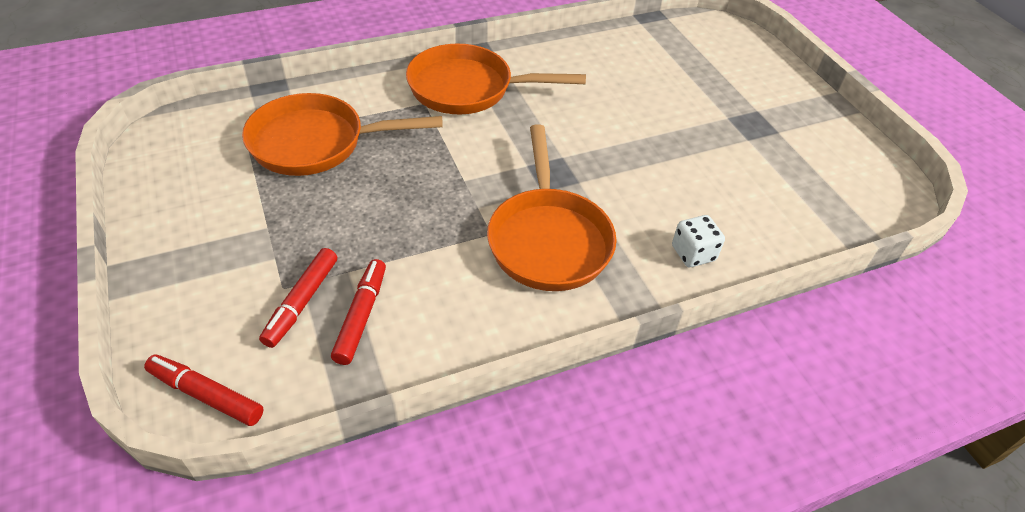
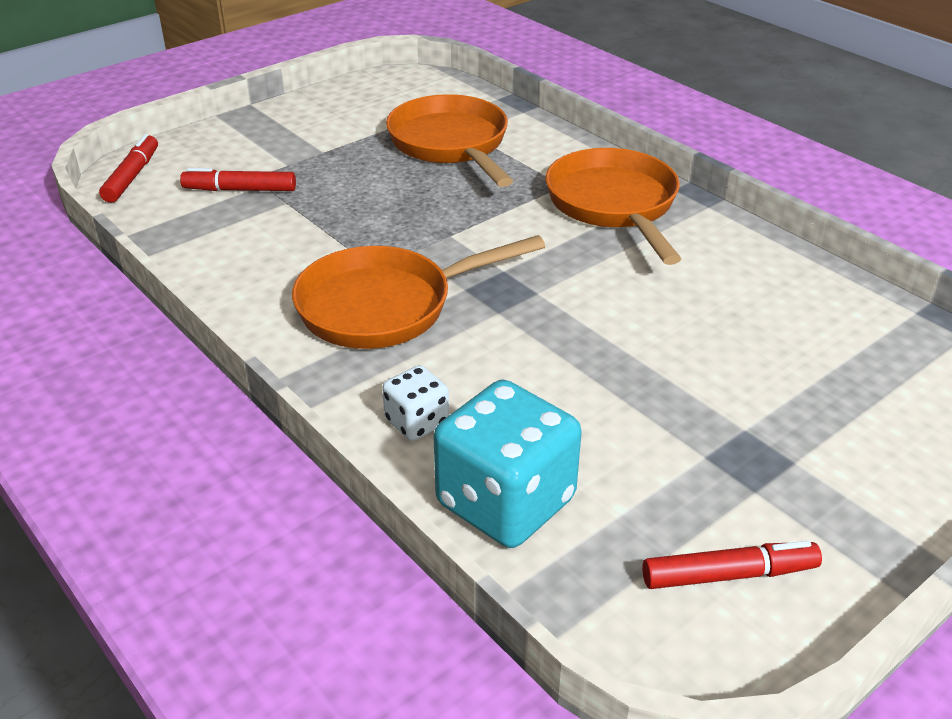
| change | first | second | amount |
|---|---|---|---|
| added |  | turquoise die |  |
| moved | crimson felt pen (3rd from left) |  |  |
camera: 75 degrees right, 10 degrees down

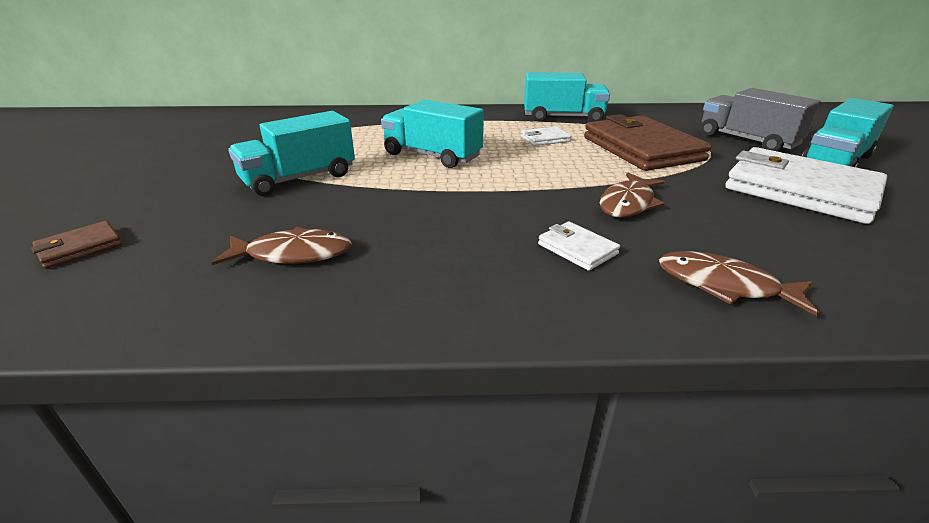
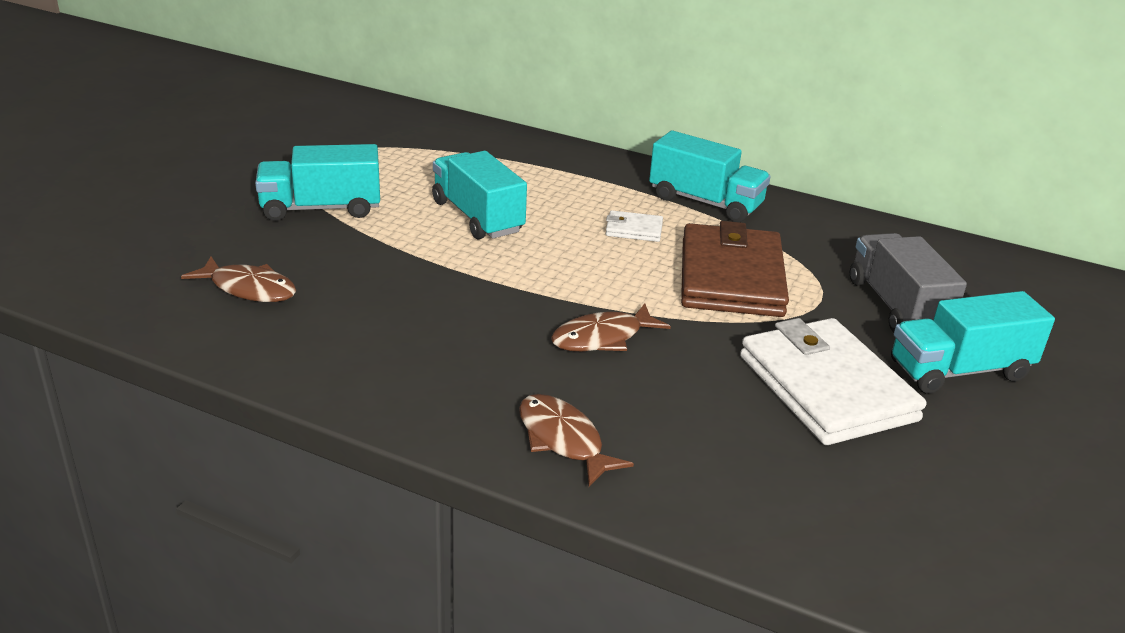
| change | first | second | amount |
|---|---|---|---|
| removed | russet card wallet (1st from left) |  |  |
| removed | white card wallet (2nd from left) |  |  |
camera: 25 degrees right, 0 degrees up

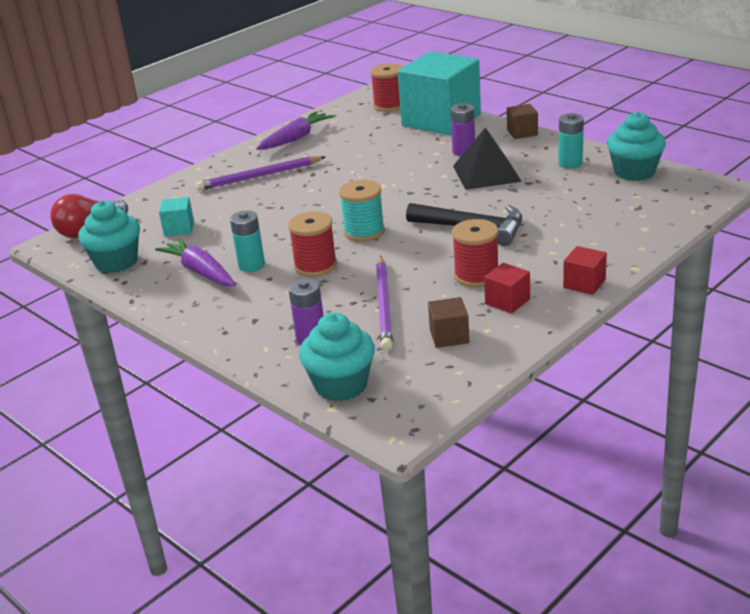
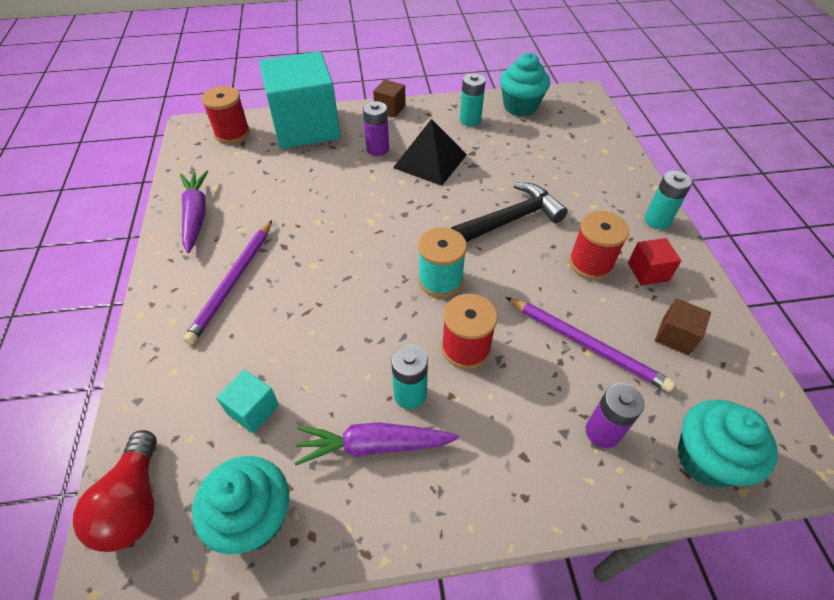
| change | first | second | amount |
|---|---|---|---|
| replaced | crimson block (2nd from left) | turquoise AA battery (3rd from left) |  |
camera: 55 degrees left, 20 degrees up

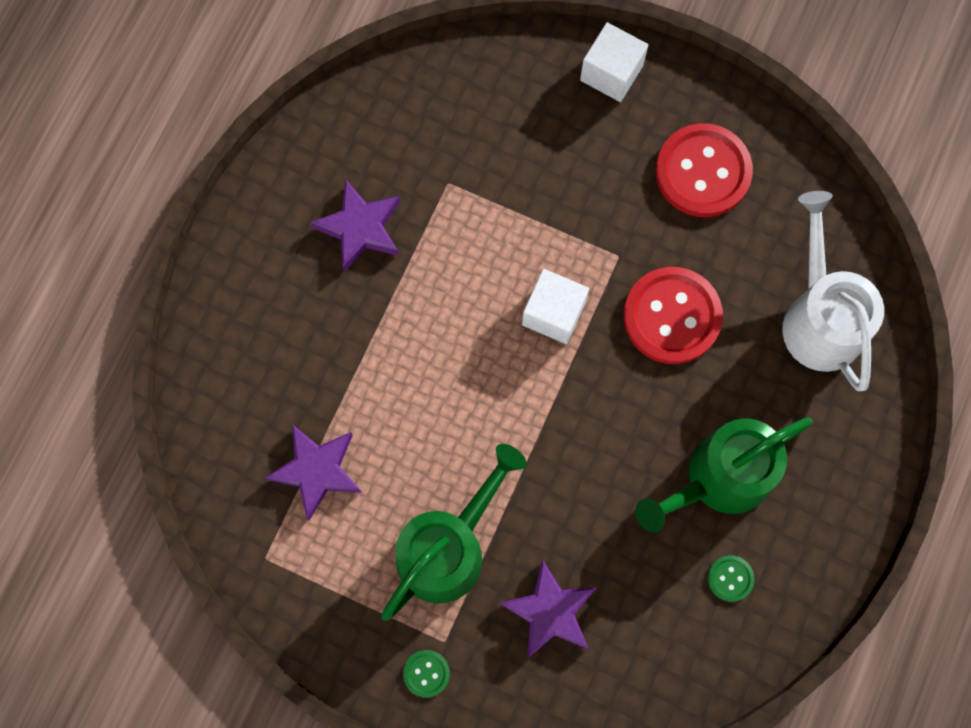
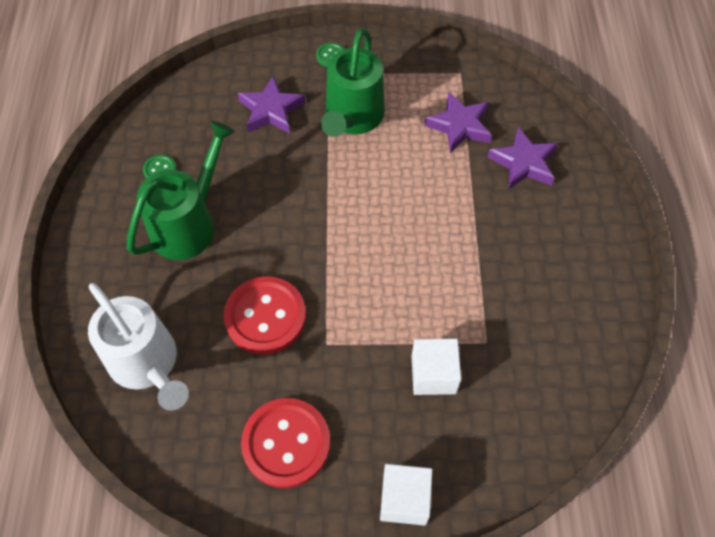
| change | first | second | amount |
|---|---|---|---|
| moved | royal purple star (2nd from left in the first image) | royal purple star (3rd from left) |  |
| moved | white block (1st from left in the first image) | white block (2nd from left) |  |
camera: 155 degrees right, 15 degrees down

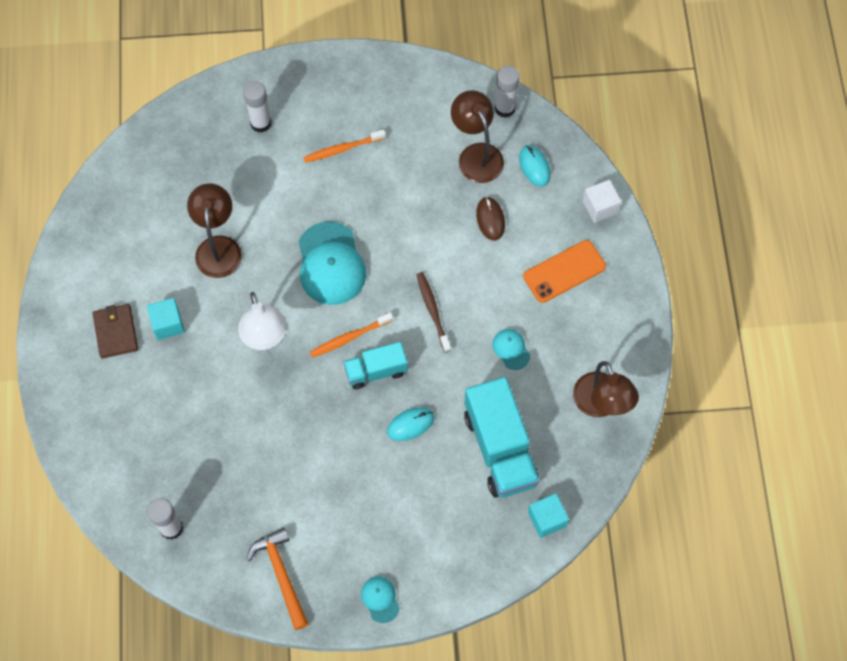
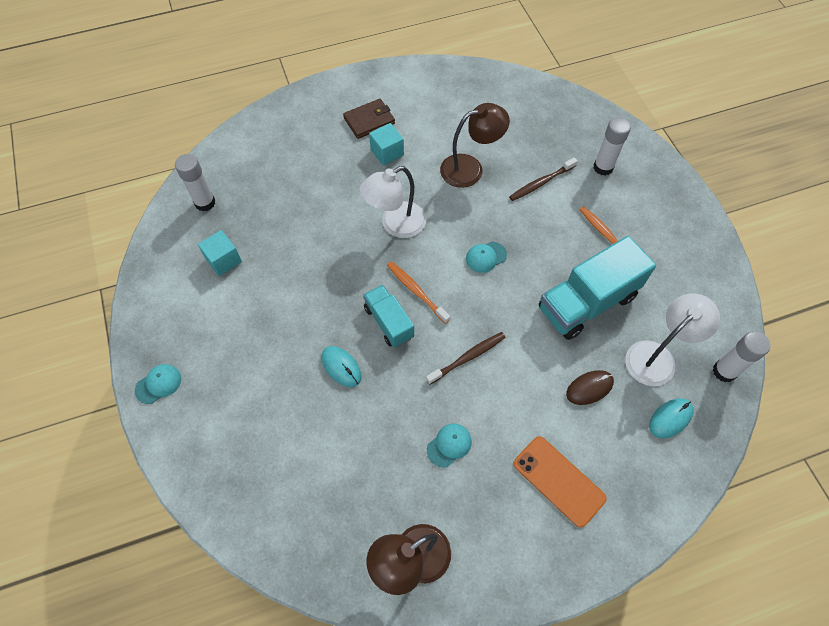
| change | first | second | amount |
|---|---|---|---|
| removed | orange-coloured carpenter's hammer |  |  |
| removed | white block |  |  |
| added |  | russet dental brush (2nd from left) |  |
| moved | turquoise truck (2nd from left) |  |  |
| moved | turquoise block (2nd from left in the first image) | turquoise block (1st from left) |  |
| recoloured | russet desk lamp (2nd from left) | white desk lamp (2nd from left) |  |
| resized | turquoise peaked cap (1st from left in the first image) | turquoise peaked cap (3rd from left) | x0.48 |
camera: 75 degrees right, 5 degrees down

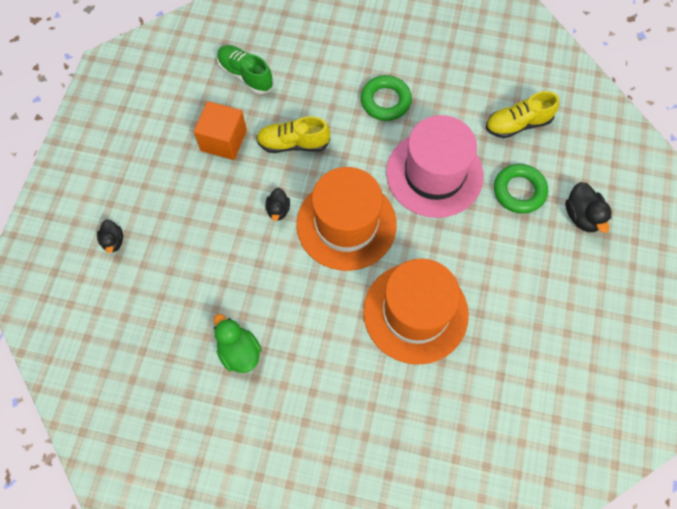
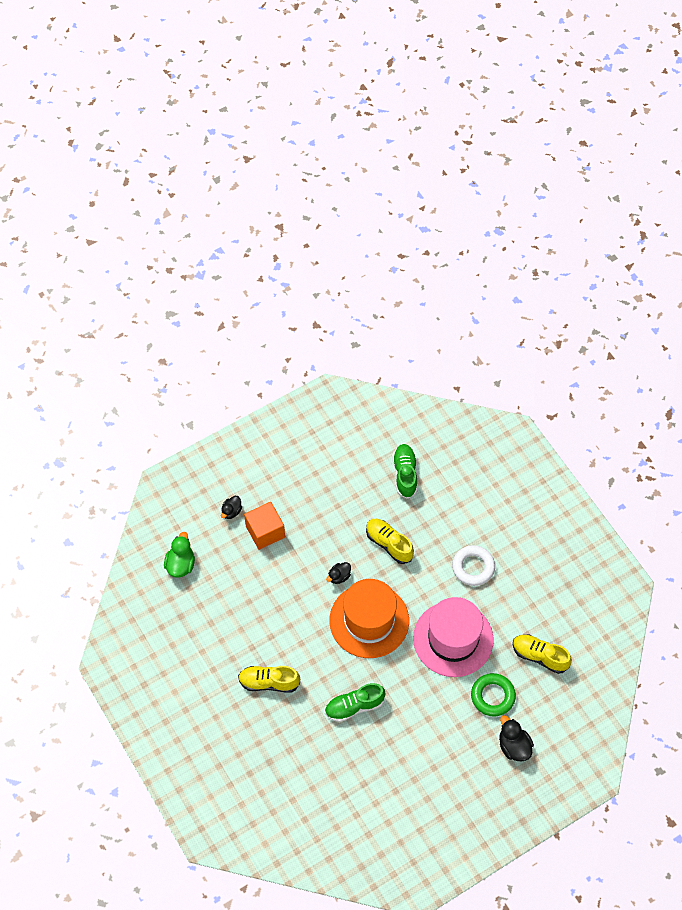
| change | first | second | amount |
|---|---|---|---|
| added |  | golden lace-up shoe (1st from left) |  |
| moved | orange-coloured block |  |  |
| moved | emerald toy duck |  |  |
| replaced | orange-coloured top hat (2nd from left) | emerald lace-up shoe (1st from left) |  |
| recoloured | emerald ring (1st from left) | white ring |  |
| turned | ebony toy duck (3rd from left) |  | 120 degrees clockwise |
camera: 45 degrees right, 5 degrees down

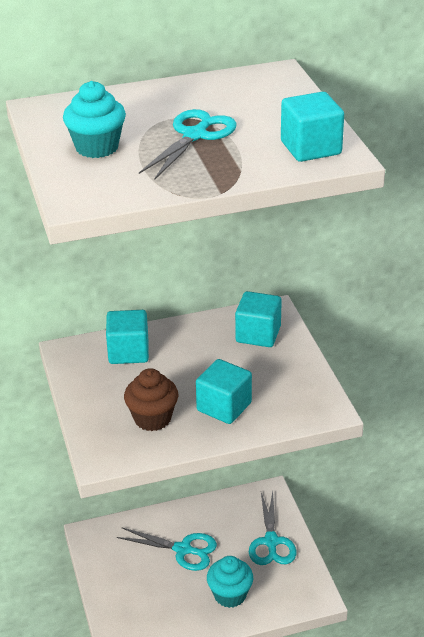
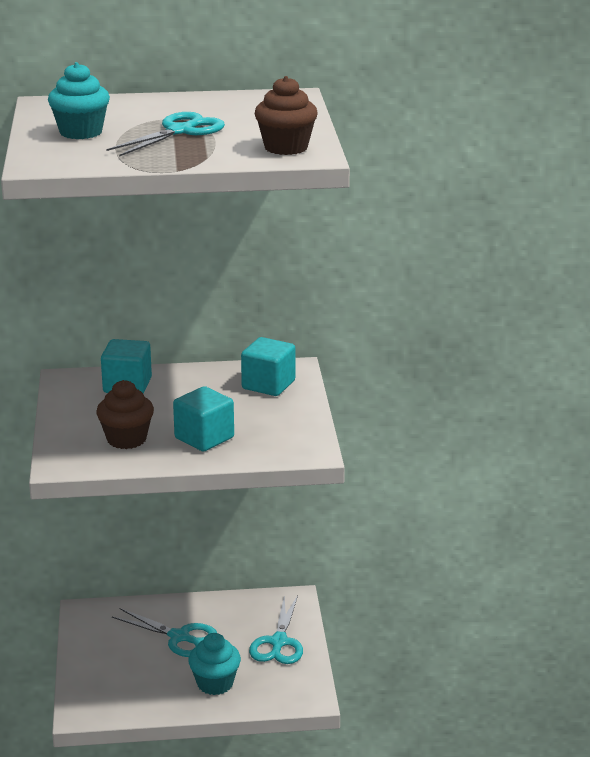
| change | first | second | amount |
|---|---|---|---|
| replaced | turquoise block (4th from left) | russet cupcake (2nd from left) |  |
camera: 10 degrees right, 10 degrees down

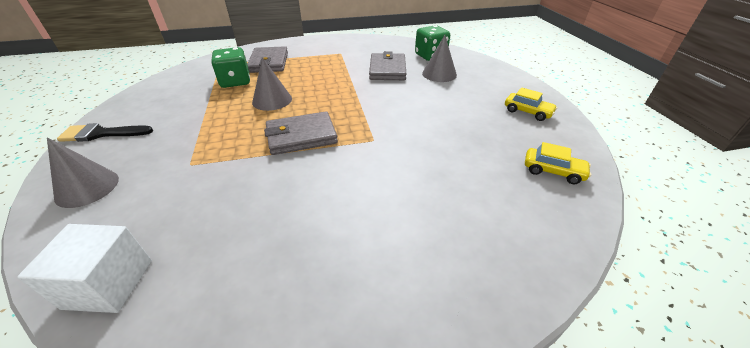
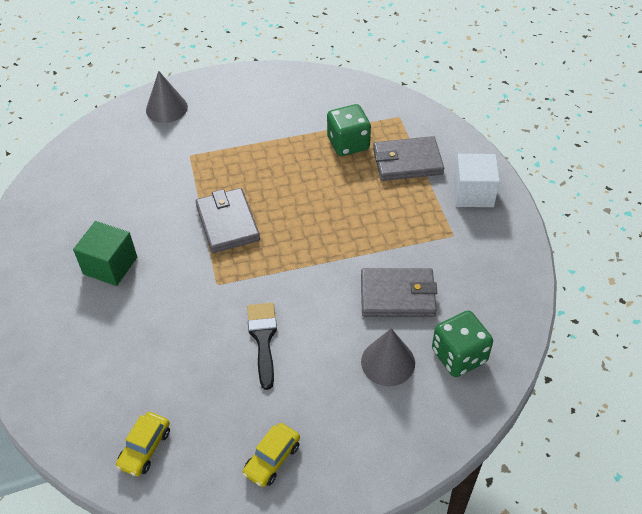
| change | first | second | amount |
|---|---|---|---|
| removed | gray cone shape (2nd from left) |  |  |
| added |  | emerald block |  |
| moved | white block |  |  |
| moved | ebony paintbrush |  |  |
camera: 90 degrees right, 10 degrees up

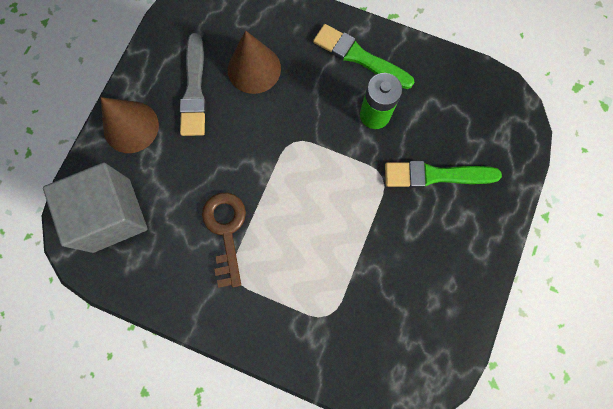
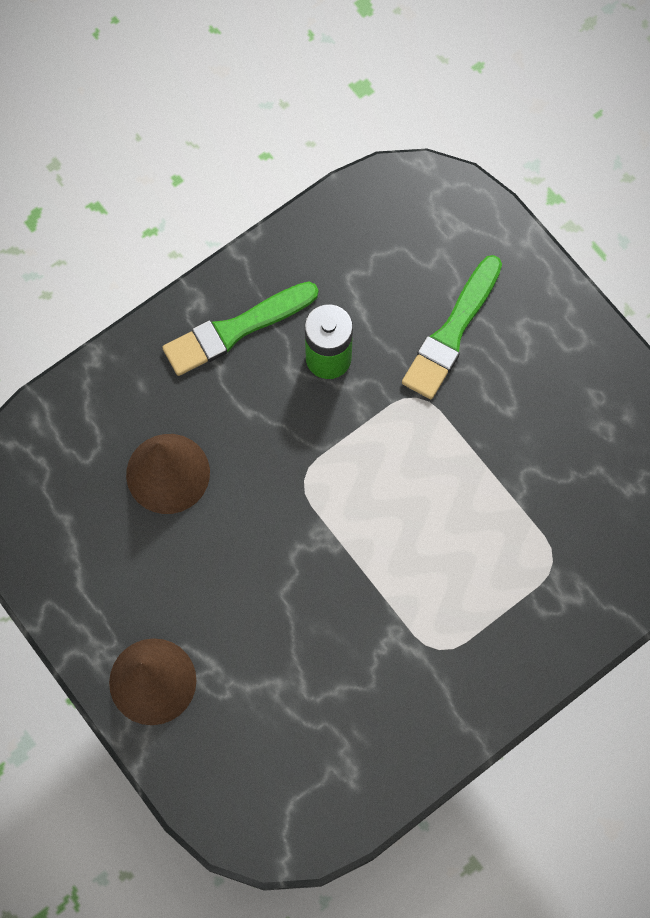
| change | first | second | amount |
|---|---|---|---|
| removed | gray block |  |  |
| removed | gray paintbrush |  |  |
| removed | russet latchkey |  |  |
camera: 60 degrees left, 5 degrees down

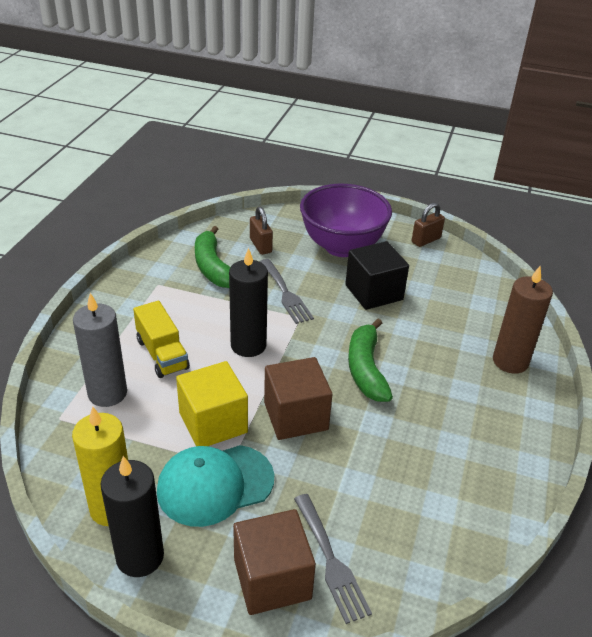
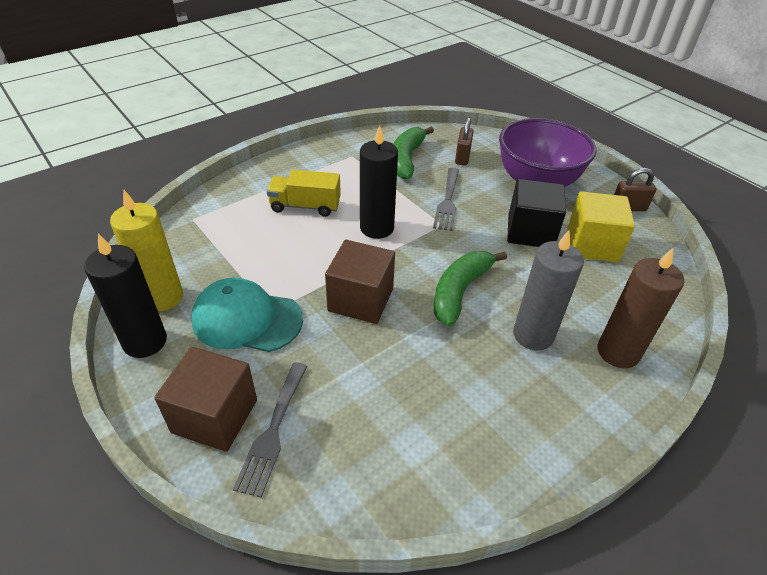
| change | first | second | amount |
|---|---|---|---|
| moved | gray wax candle |  |  |
| moved | golden block |  |  |
| turned | golden truck |  | 90 degrees clockwise |
camera: 35 degrees right, 5 degrees up

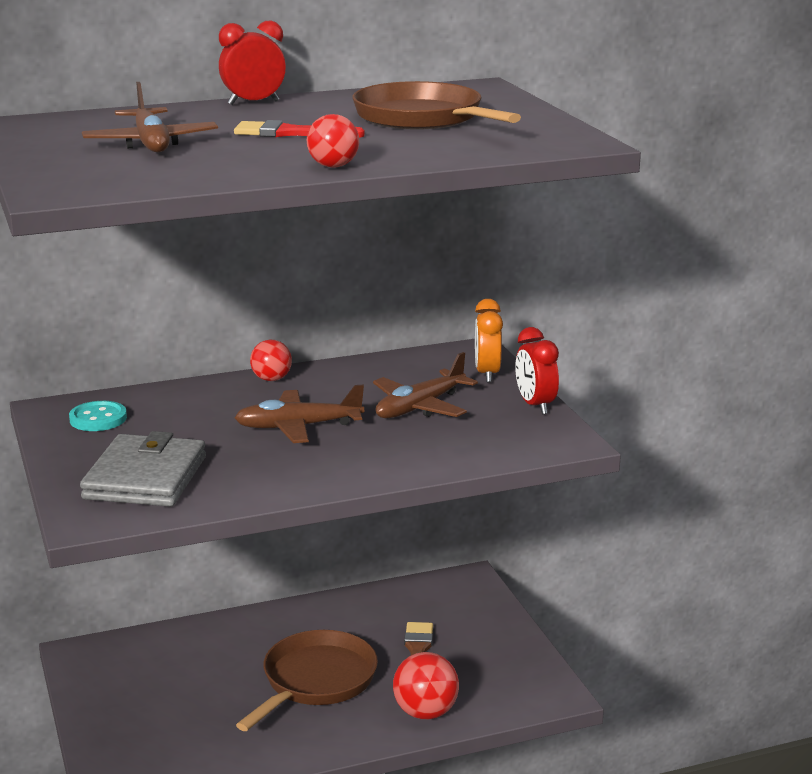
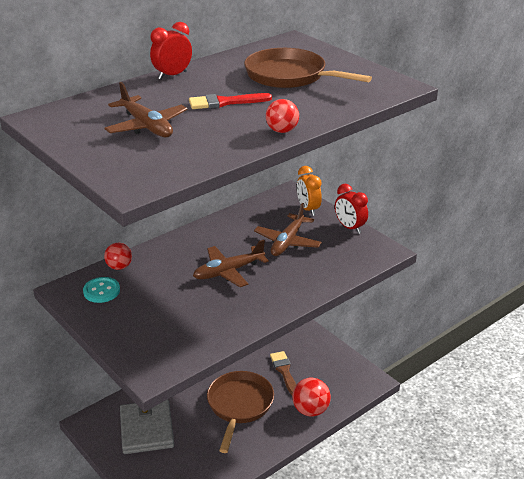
| change | first | second | amount |
|---|---|---|---|
| moved | gray card wallet |  |  |
| moved | crimson sphere (1st from left) |  |  |
camera: 20 degrees left, 10 degrees up

